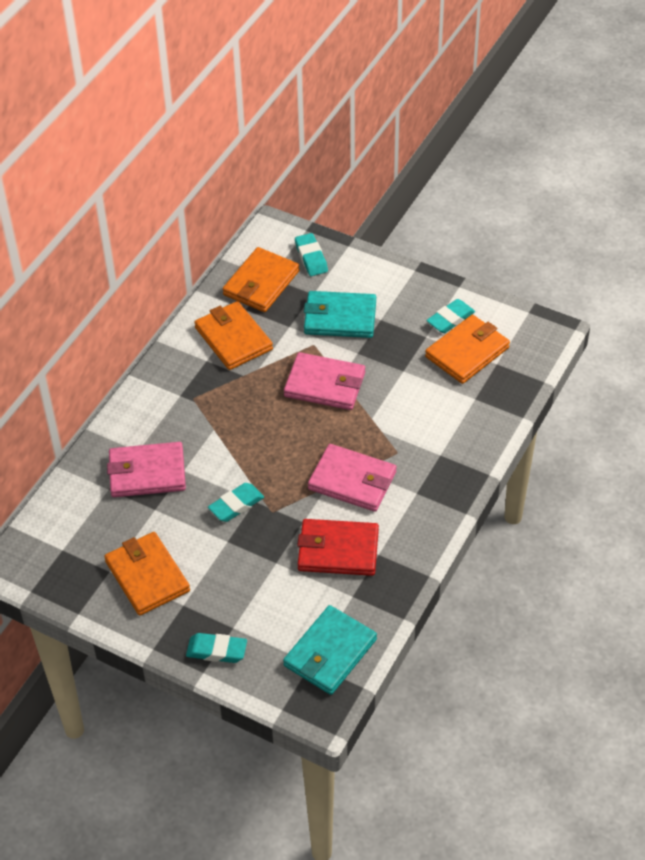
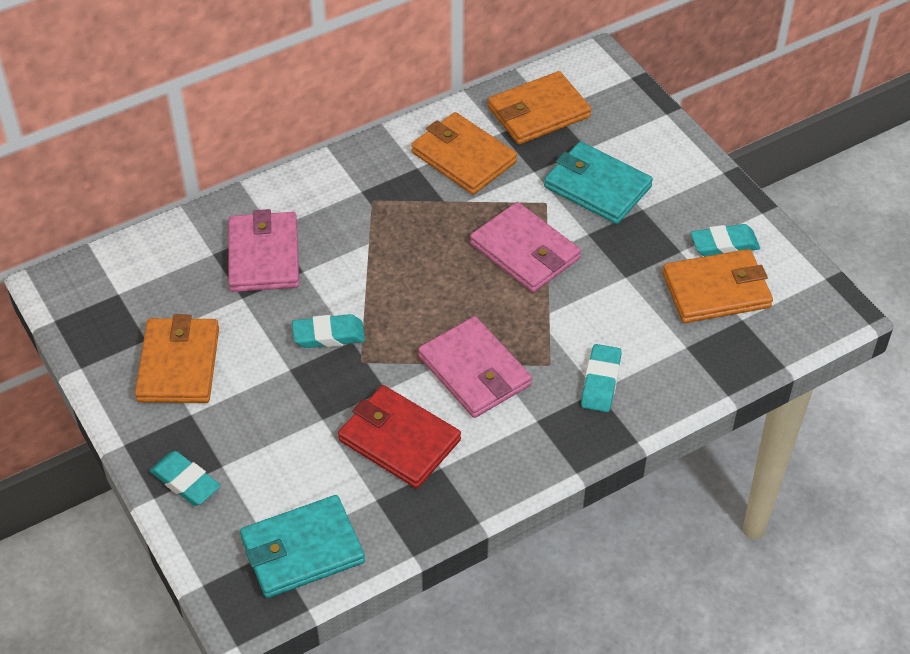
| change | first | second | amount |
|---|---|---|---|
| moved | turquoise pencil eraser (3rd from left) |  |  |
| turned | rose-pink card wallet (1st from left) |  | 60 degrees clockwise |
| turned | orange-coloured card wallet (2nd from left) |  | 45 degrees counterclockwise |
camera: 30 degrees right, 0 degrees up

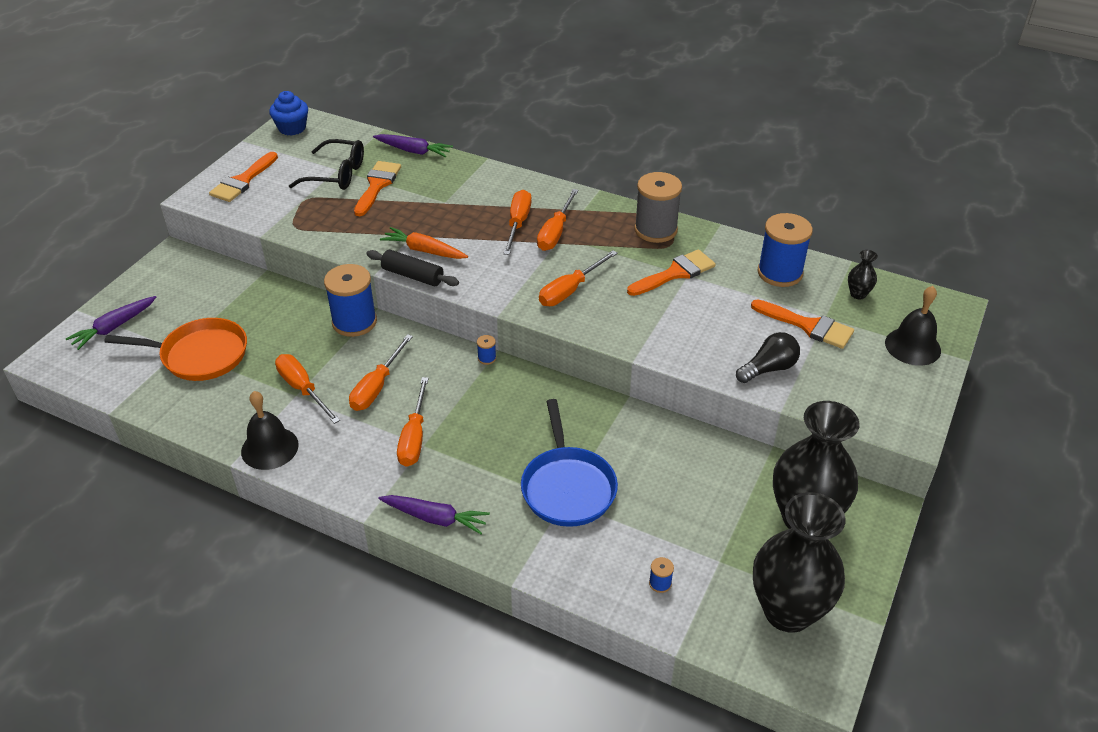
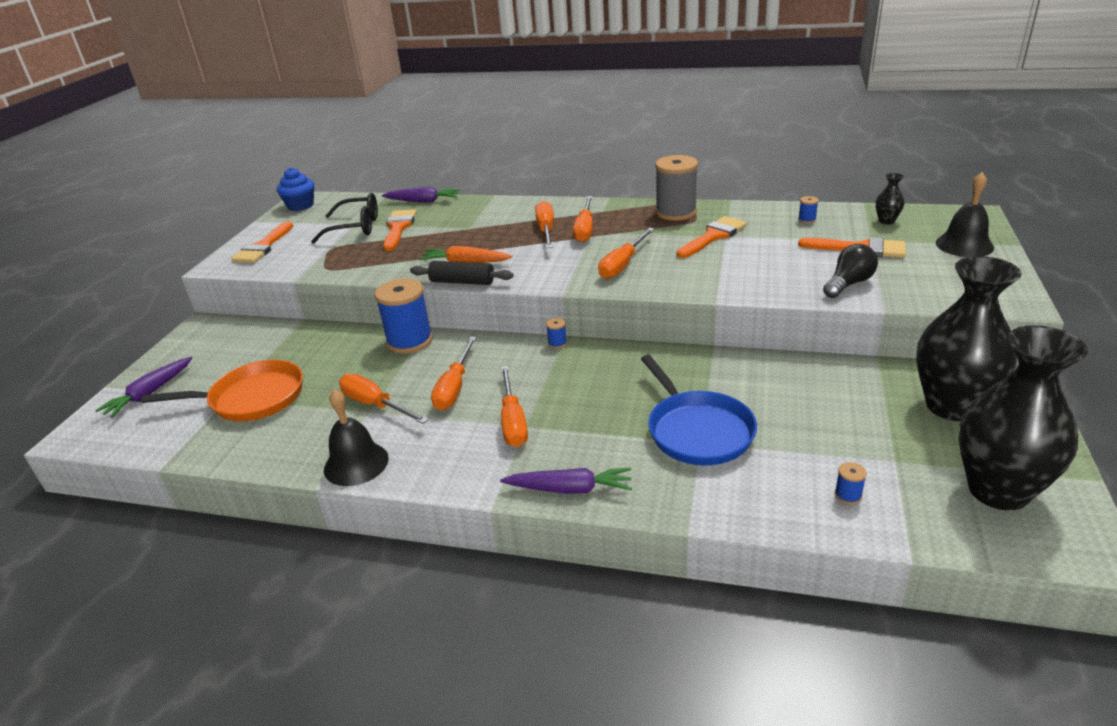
| change | first | second | amount |
|---|---|---|---|
| resized | blue reel of thread (4th from left in the first image) | blue reel of thread (3rd from left) | x0.40 |
camera: 10 degrees left, 10 degrees down

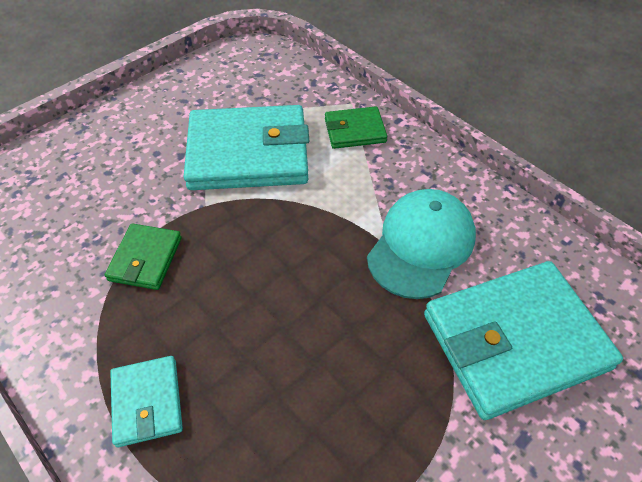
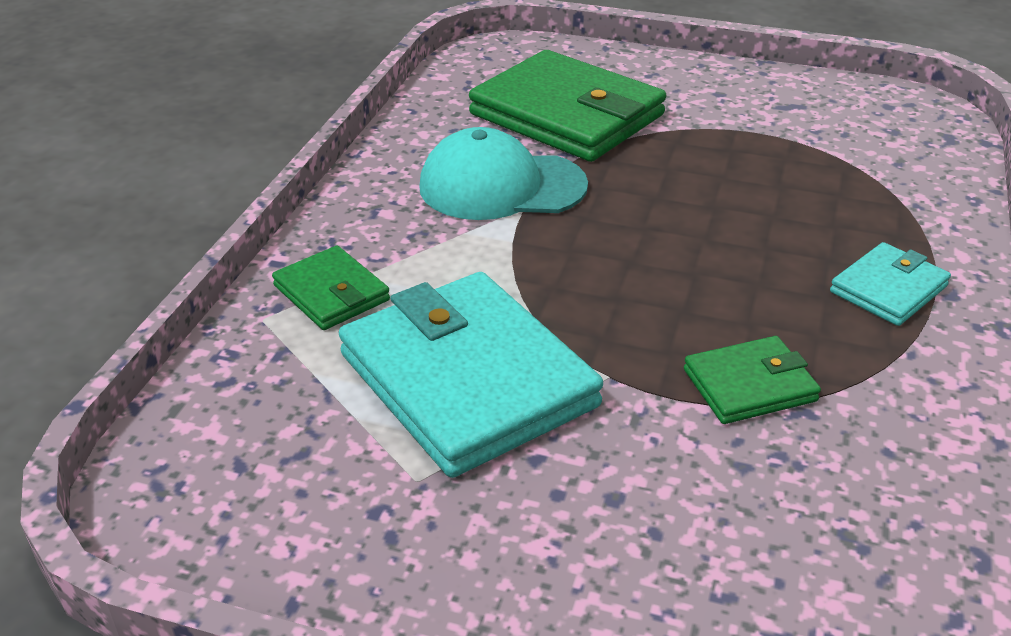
| change | first | second | amount |
|---|---|---|---|
| recoloured | turquoise card wallet (3rd from left) | emerald card wallet (2nd from left) |  |
camera: 120 degrees left, 15 degrees down

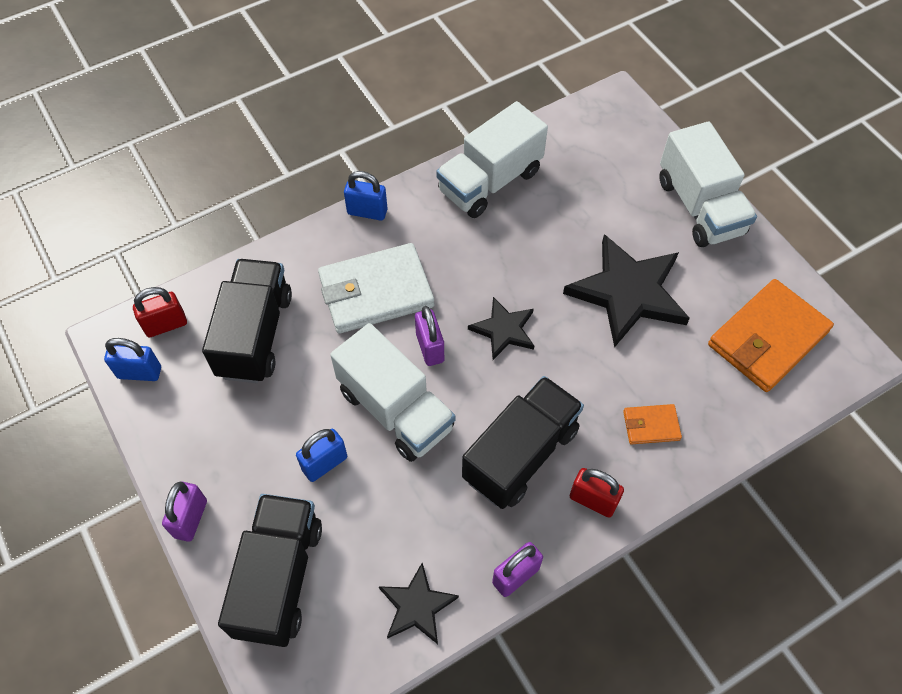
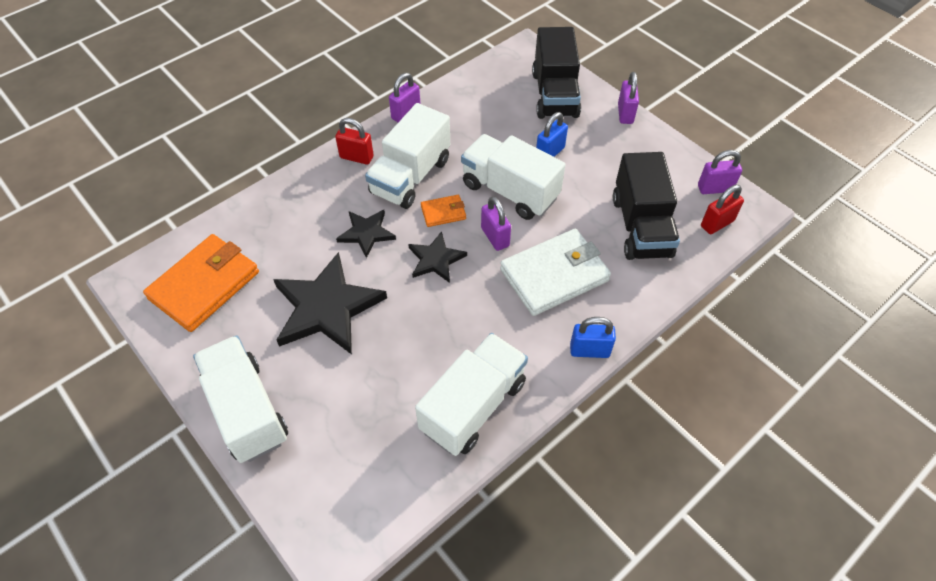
| change | first | second | amount |
|---|---|---|---|
| moved | ebony star (1st from left in the first image) | ebony star (2nd from left) |  |
| moved | orange-coloured card wallet (1st from left in the first image) | orange-coloured card wallet (2nd from left) |  |
| recoloured | blue lock (1st from left) | royal purple lock (4th from left) |  |
| recoloured | ebony truck (3rd from left) | white truck (2nd from left) |  |
camera: 170 degrees right, 5 degrees down

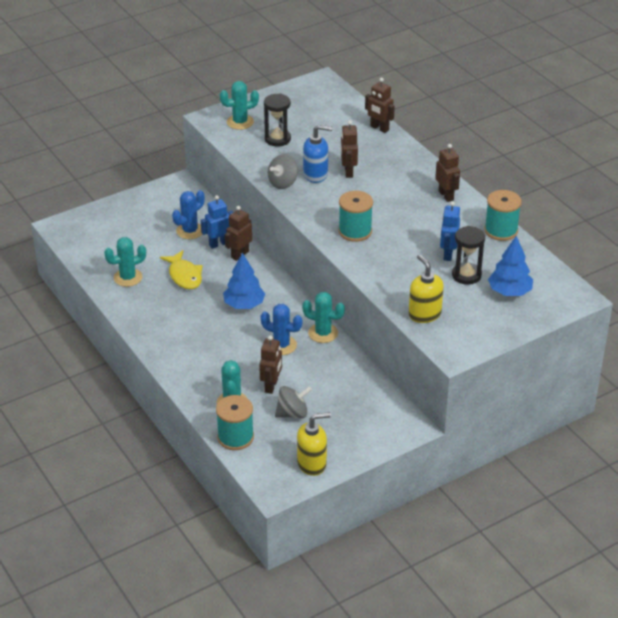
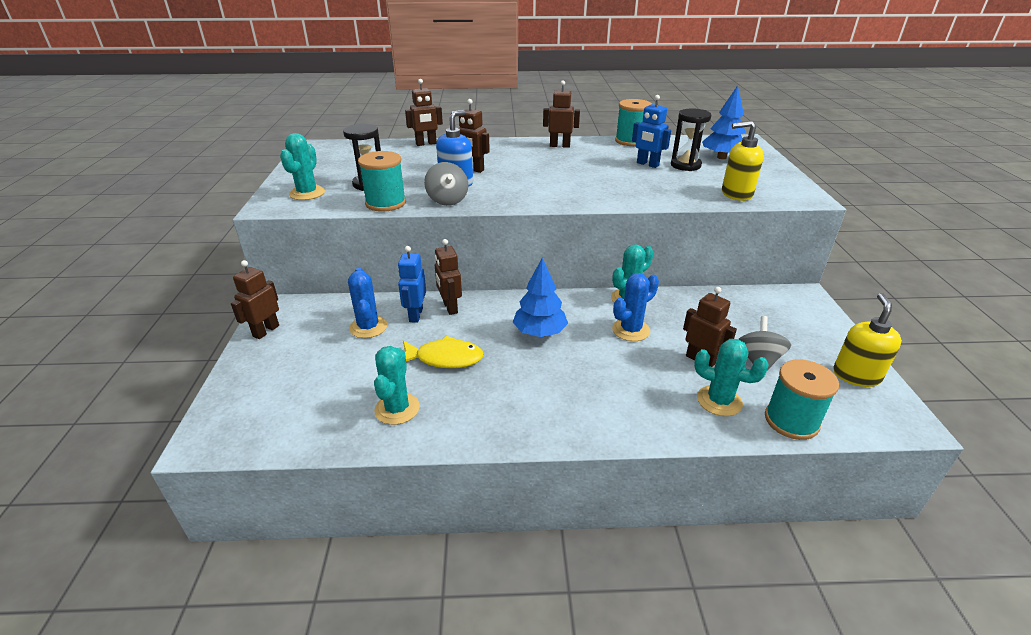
| change | first | second | amount |
|---|---|---|---|
| added |  | russet robot figure (1st from left) |  |
| moved | turquoise reel of thread (2nd from left in the first image) | turquoise reel of thread (1st from left) |  |
camera: 60 degrees left, 5 degrees down

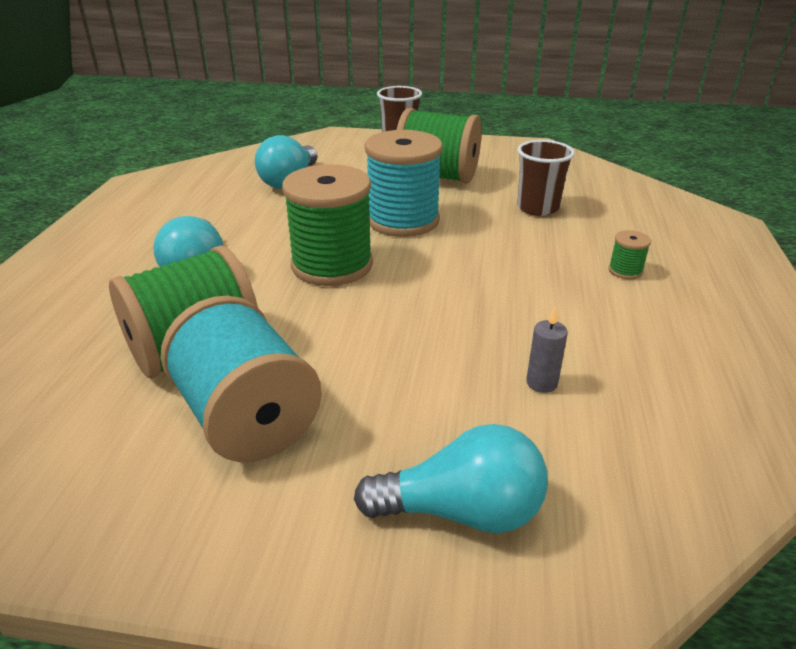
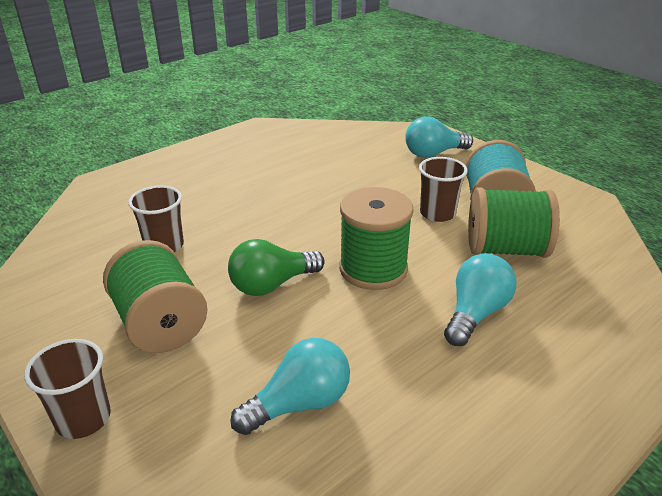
| change | first | second | amount |
|---|---|---|---|
| removed | gray wax candle |  |  |
| removed | emerald reel of thread (4th from left) |  |  |
| added |  | russet tumbler (3rd from left) |  |
| replaced | turquoise reel of thread (2nd from left) | emerald bulb |  |
| turned | turquoise bulb (3rd from left in the first image) | turquoise bulb (2nd from left) | 60 degrees counterclockwise |
camera: 140 degrees left, 0 degrees up

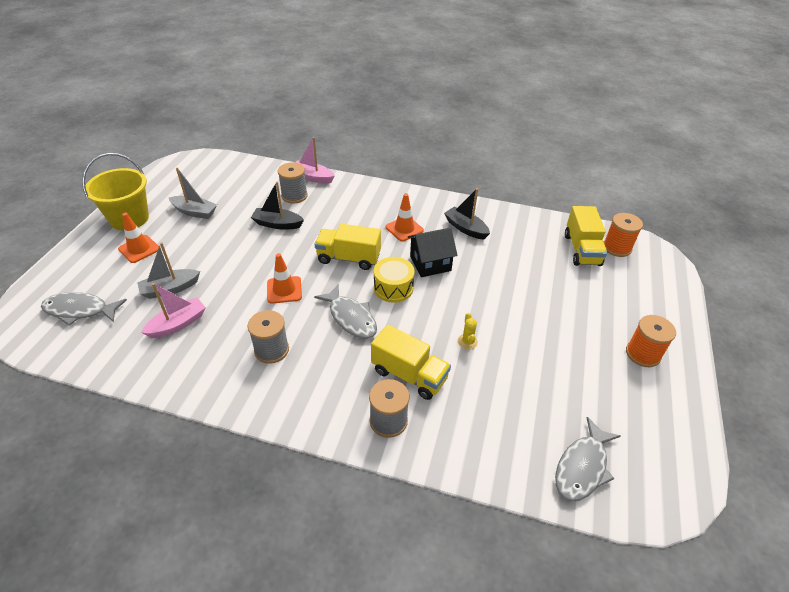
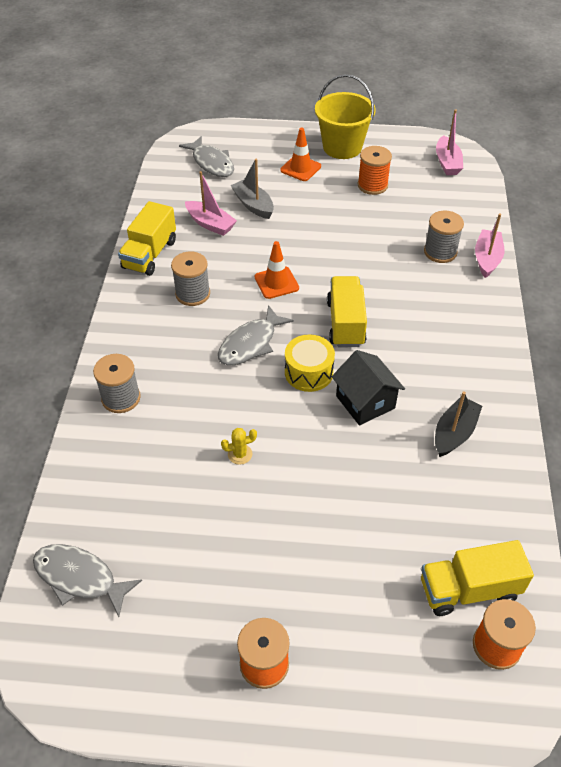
| change | first | second | amount |
|---|---|---|---|
| removed | ebony boat (1st from left) |  |  |
| removed | orange-coloured safety cone (3rd from left) |  |  |
| added |  | rose-pink boat (2nd from left) |  |
| moved | golden truck (2nd from left in the first image) | golden truck (1st from left) |  |
| replaced | gray boat (2nd from left) | orange-coloured reel of thread (2nd from left) |  |
| turned | gray fish (1st from left in the first image) | gray fish (2nd from left) | 150 degrees clockwise |
camera: 80 degrees right, 5 degrees up

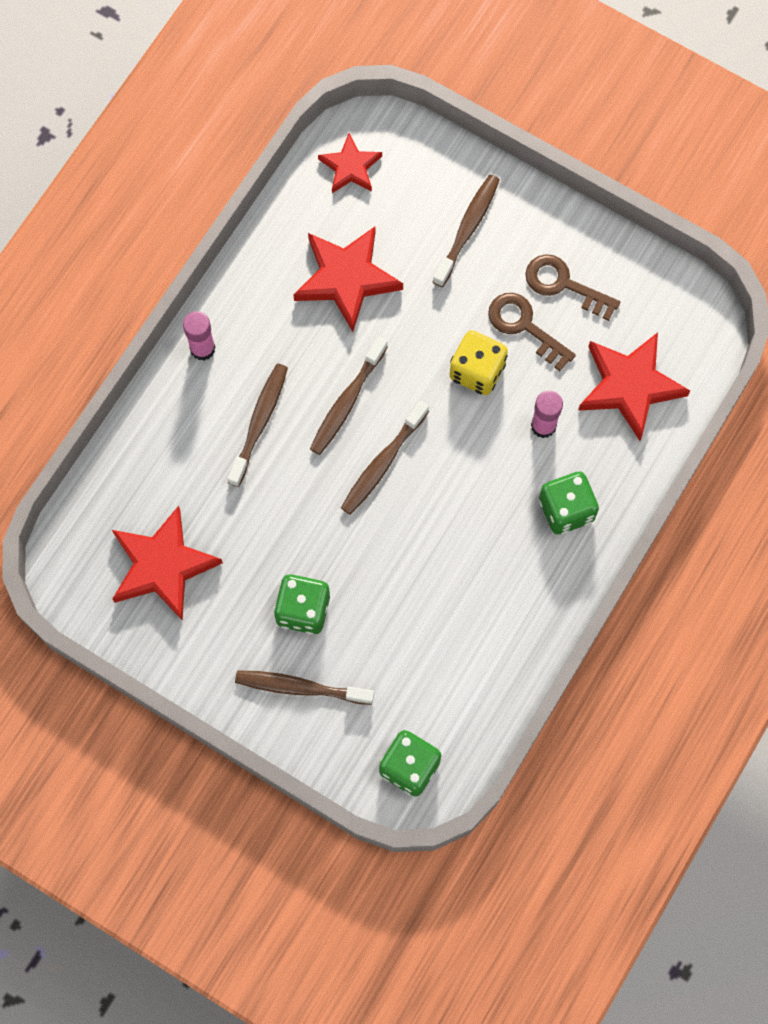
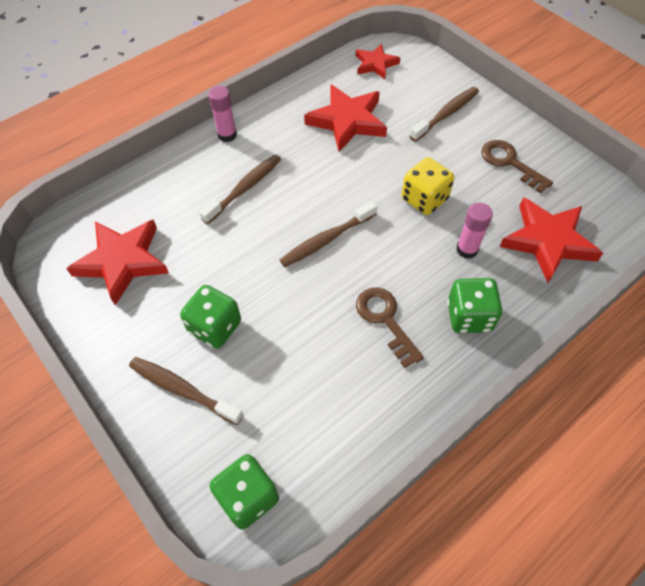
| change | first | second | amount |
|---|---|---|---|
| removed | russet dental brush (3rd from left) |  |  |
| moved | russet latchkey (1st from left) |  |  |
camera: 20 degrees right, 15 degrees down

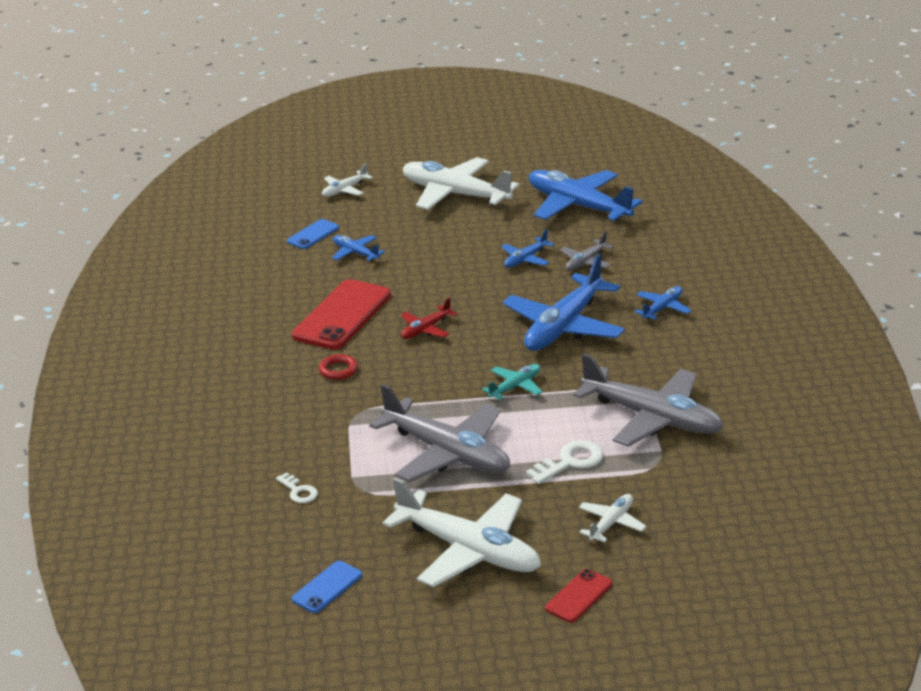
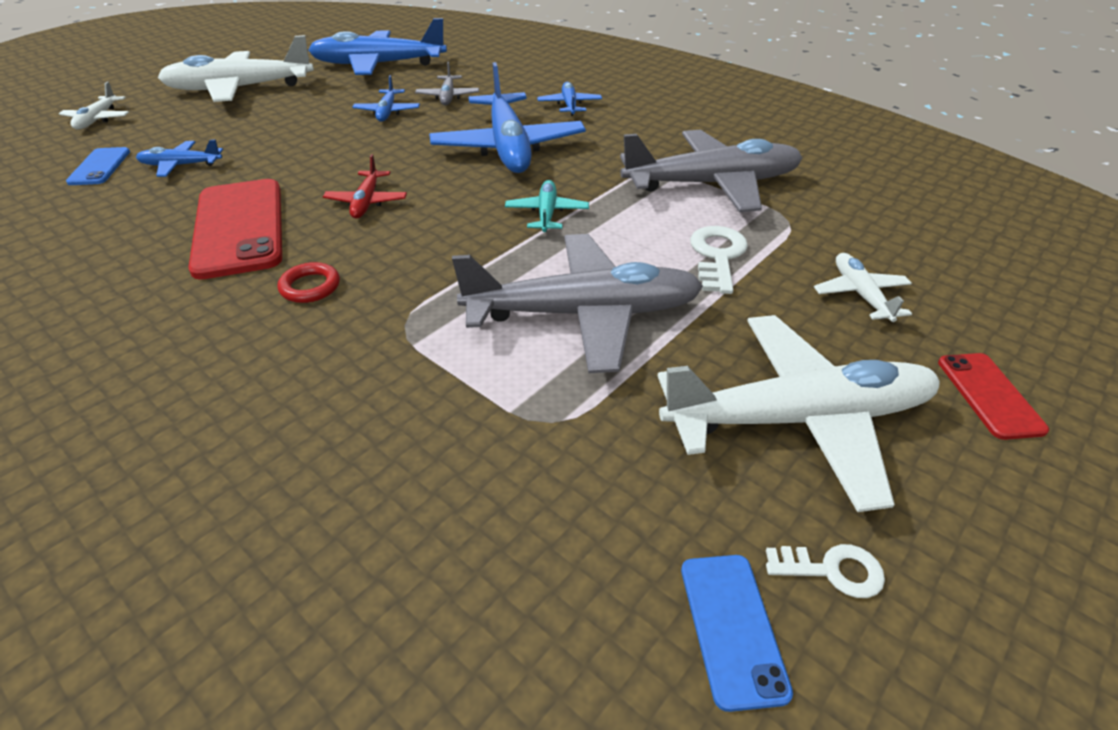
| change | first | second | amount |
|---|---|---|---|
| moved | white latchkey (1st from left in the first image) | white latchkey (2nd from left) |  |
camera: 45 degrees left, 10 degrees up

